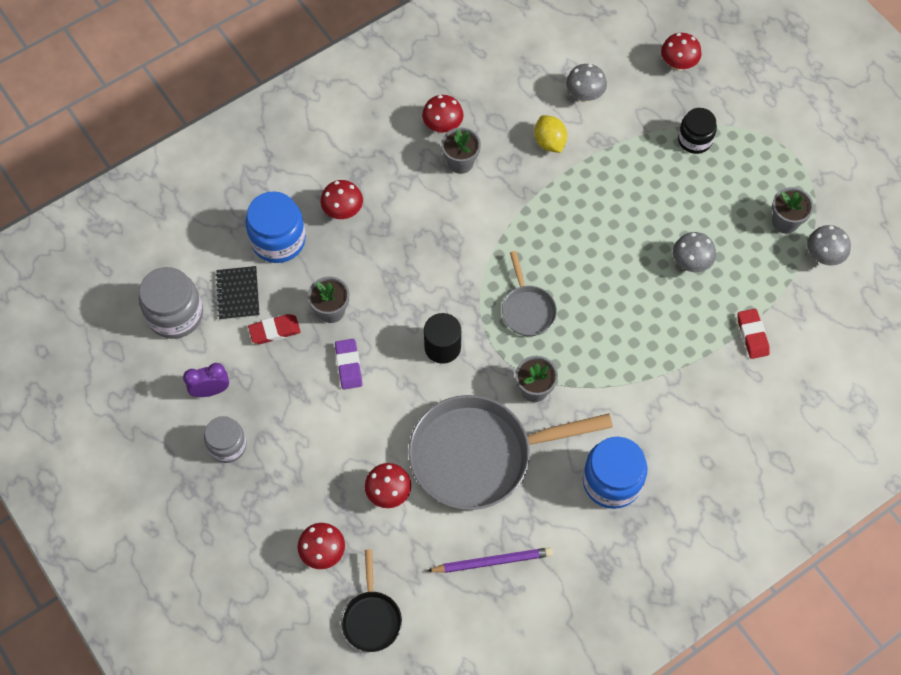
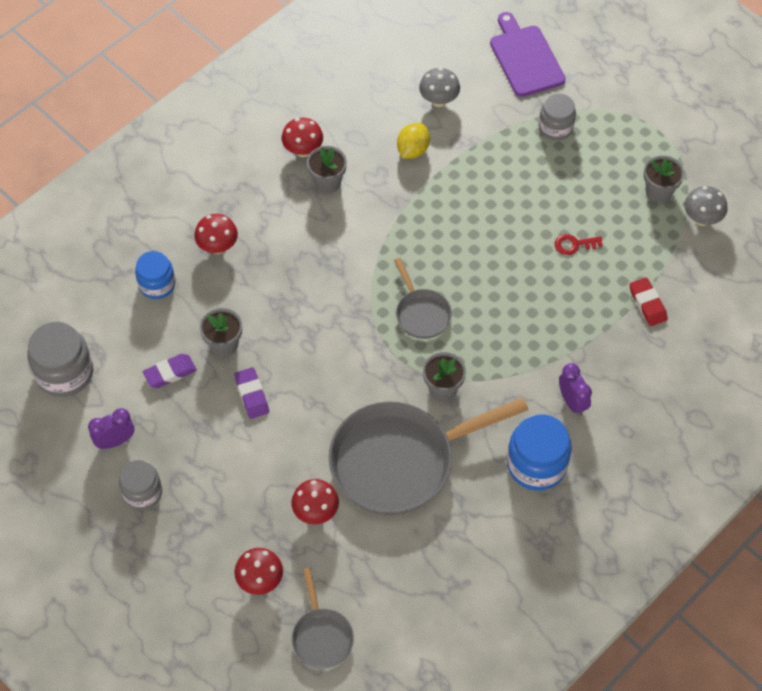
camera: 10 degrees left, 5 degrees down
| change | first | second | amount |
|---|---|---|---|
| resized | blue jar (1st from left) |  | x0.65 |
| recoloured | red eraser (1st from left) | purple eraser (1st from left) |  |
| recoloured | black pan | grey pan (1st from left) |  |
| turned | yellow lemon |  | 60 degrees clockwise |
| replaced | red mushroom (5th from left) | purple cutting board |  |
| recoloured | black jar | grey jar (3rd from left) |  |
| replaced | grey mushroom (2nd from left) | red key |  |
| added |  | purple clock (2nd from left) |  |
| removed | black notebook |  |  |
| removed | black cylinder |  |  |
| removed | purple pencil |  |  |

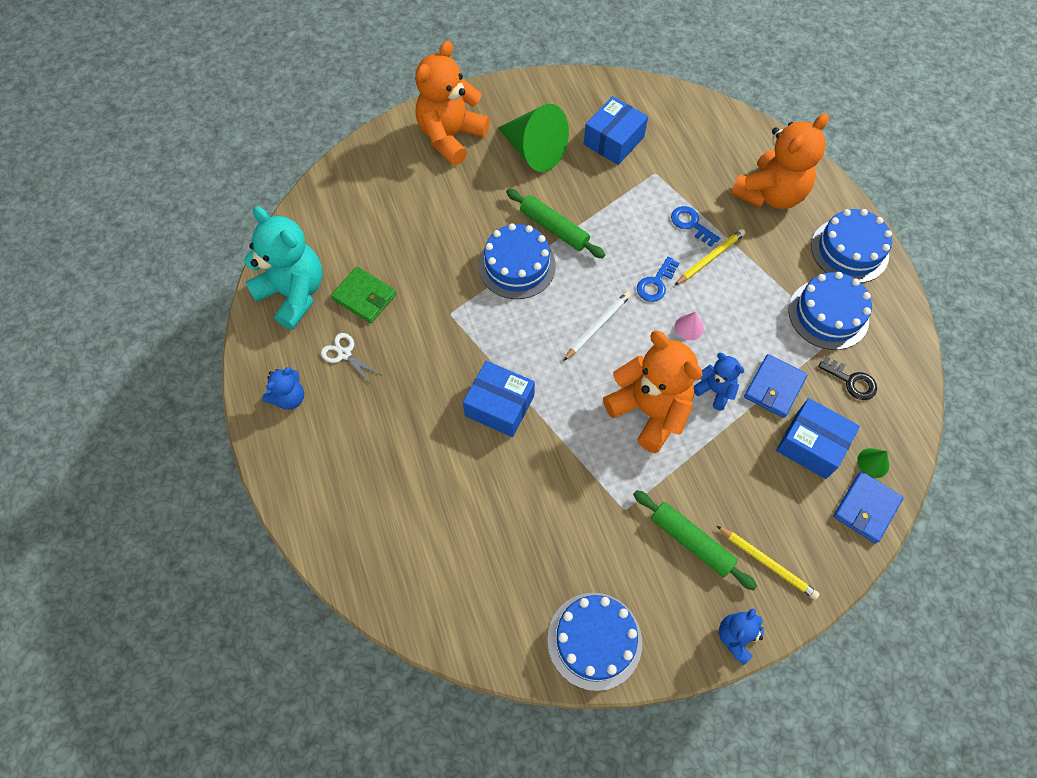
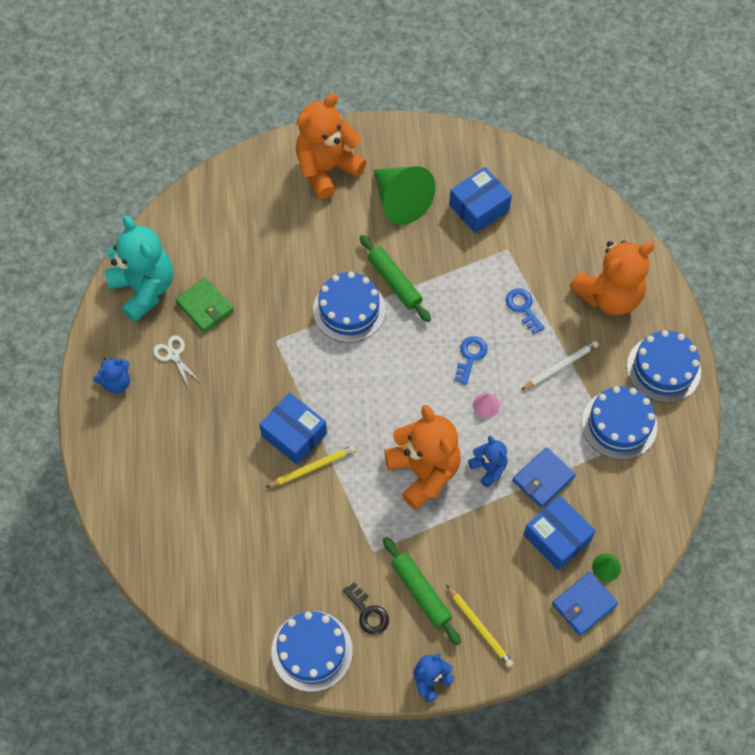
camera: 15 degrees right, 0 degrees up
| change | first | second | amount |
|---|---|---|---|
| moved | yellow pencil (1st from left) |  |  |
| moved | black key |  |  |
| turned | blue key (1st from left) |  | 150 degrees clockwise |
| moved | white pencil |  |  |

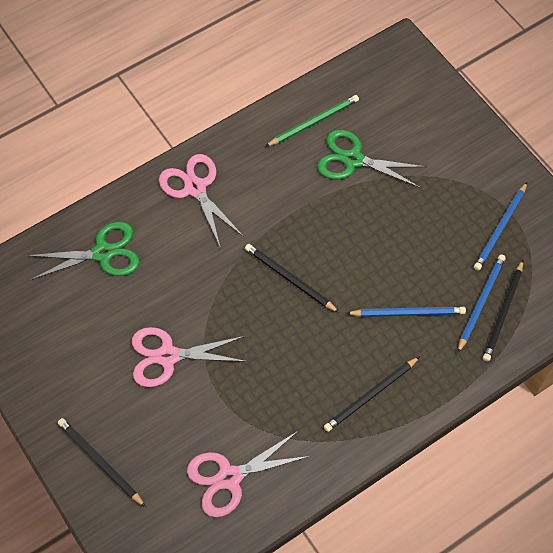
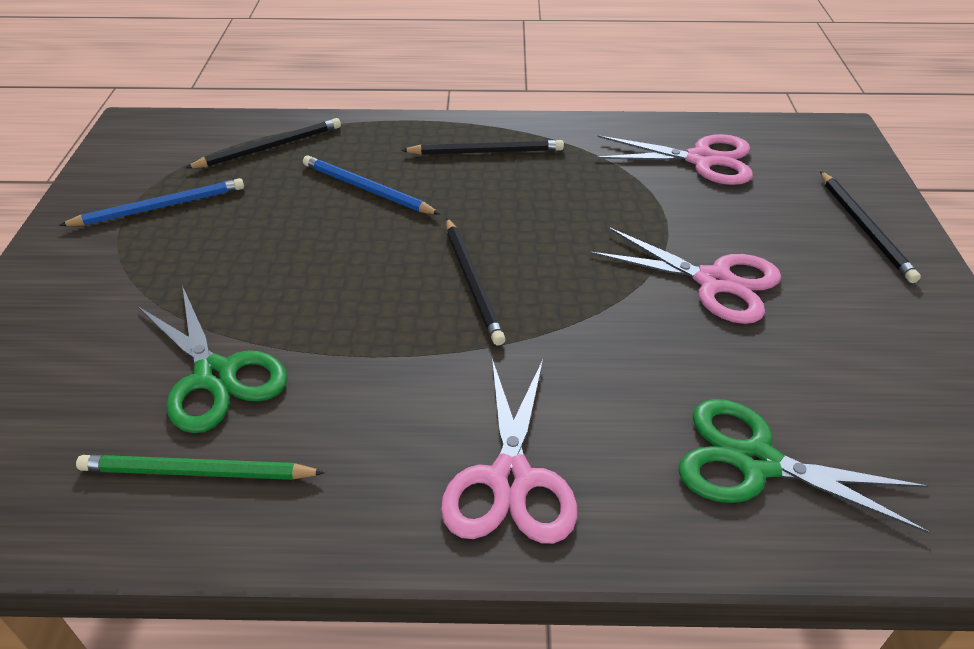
camera: 145 degrees left, 20 degrees down
| change | first | second | amount |
|---|---|---|---|
| removed | blue pencil (2nd from left) |  |  |

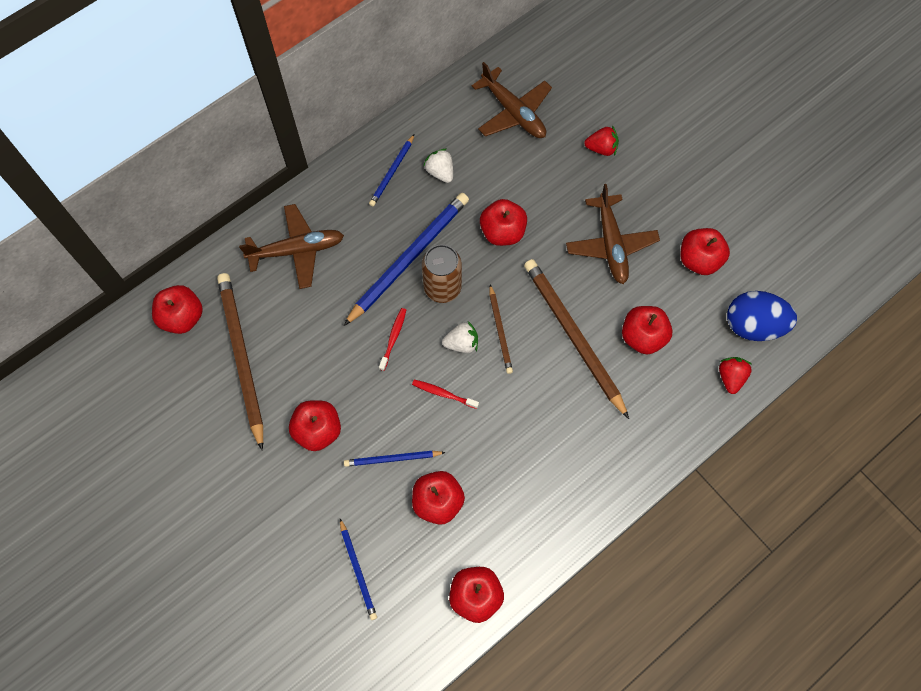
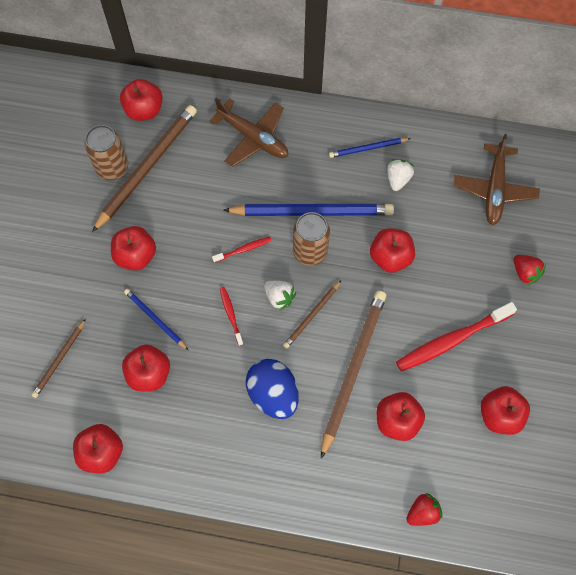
camera: 50 degrees right, 0 degrees up
| change | first | second | amount |
|---|---|---|---|
| recoloured | blue pencil (1st from left) | brown pencil (1st from left) |  |
| added |  | brown can (1st from left) |  |
| moved | blue egg |  |  |
| replaced | brown plane (3rd from left) | red toothbrush (3rd from left) |  |

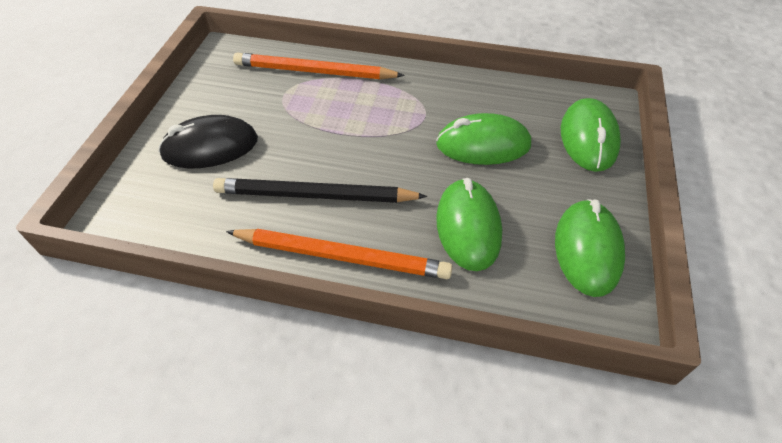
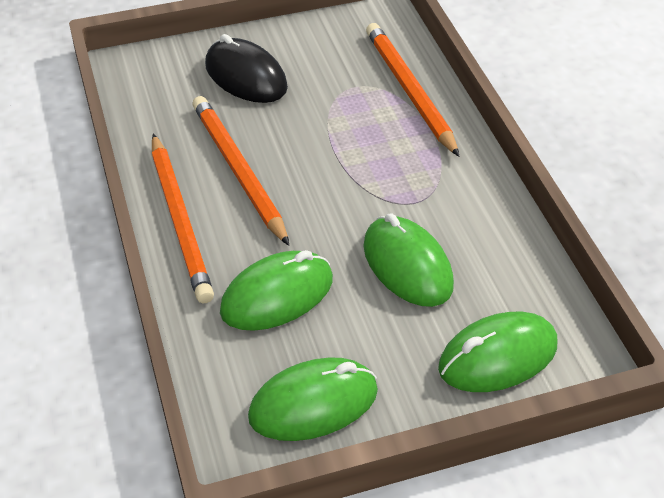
camera: 60 degrees right, 5 degrees down
| change | first | second | amount |
|---|---|---|---|
| recoloured | black pencil | orange pencil (2nd from left) |  |

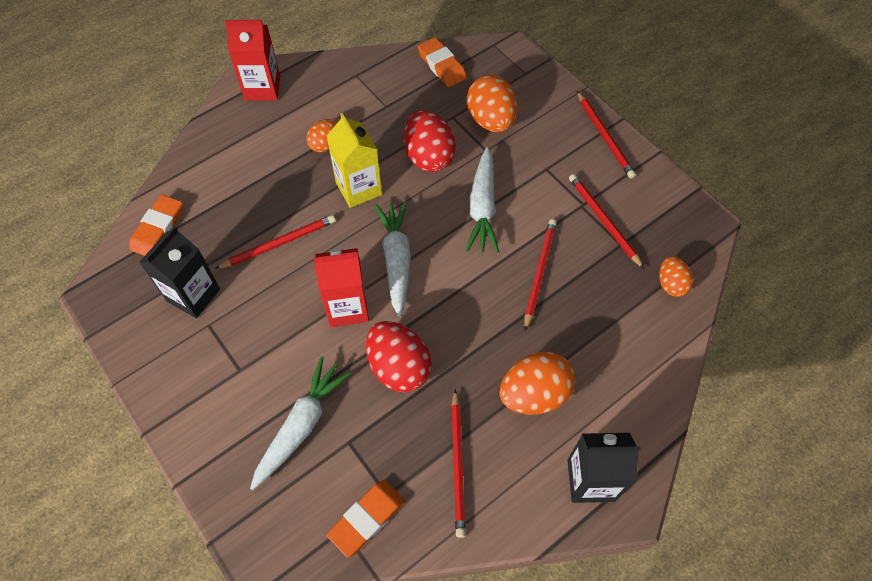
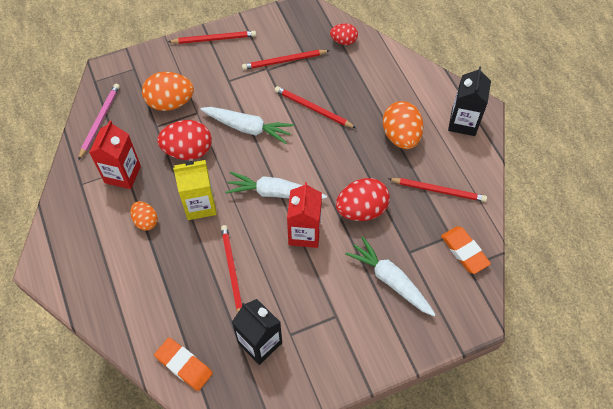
camera: 75 degrees left, 0 degrees up
| change | first | second | amount |
|---|---|---|---|
| replaced | orange eraser (3rd from left) | pink pencil |  |
| moved | red carton (1st from left) |  |  |
| recoloured | orange egg (4th from left) | red egg (2nd from left) |  |

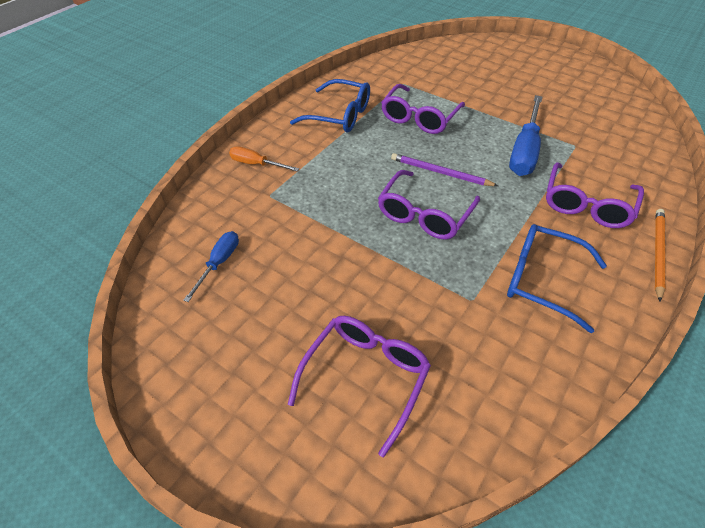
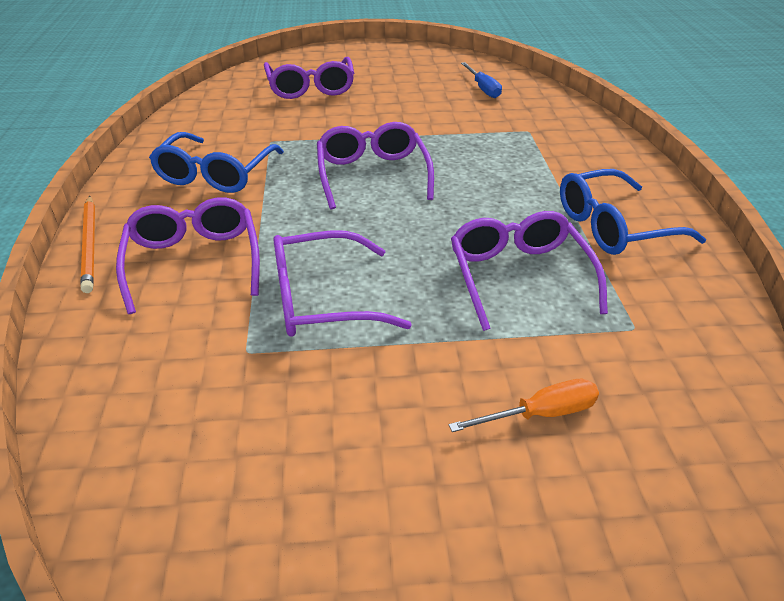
camera: 140 degrees right, 10 degrees down
| change | first | second | amount |
|---|---|---|---|
| turned | blue glasses (2nd from left in the first image) | blue glasses (1st from left) | 120 degrees clockwise |
| replaced | blue screwdriver (2nd from left) | purple glasses (3rd from left) |  |
| moved | orange screwdriver |  |  |
| removed | purple pencil |  |  |

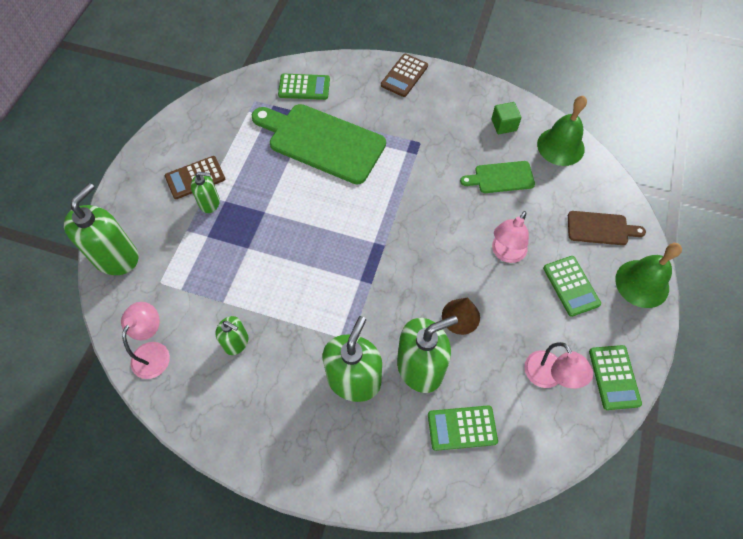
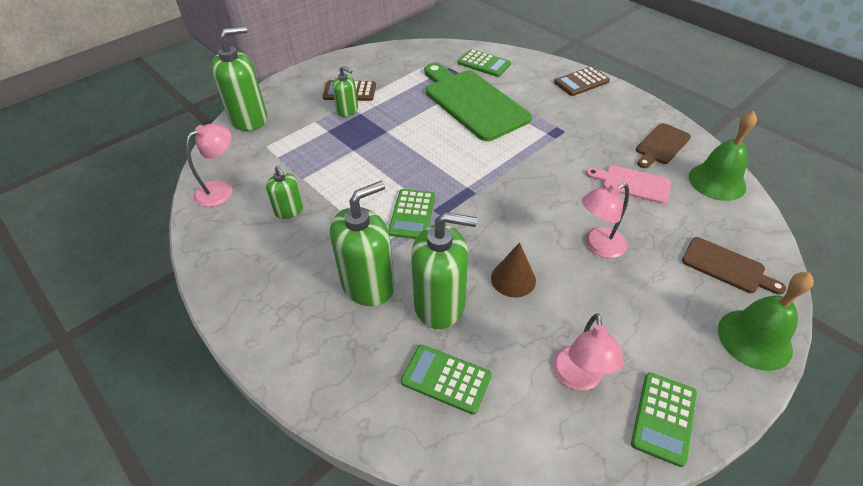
camera: 30 degrees right, 15 degrees down
| change | first | second | amount |
|---|---|---|---|
| moved | green calculator (3rd from left in the first image) | green calculator (1st from left) |  |
| recoloured | green cutting board (2nd from left) | pink cutting board |  |
| replaced | green cube | brown cutting board (1st from left) |  |

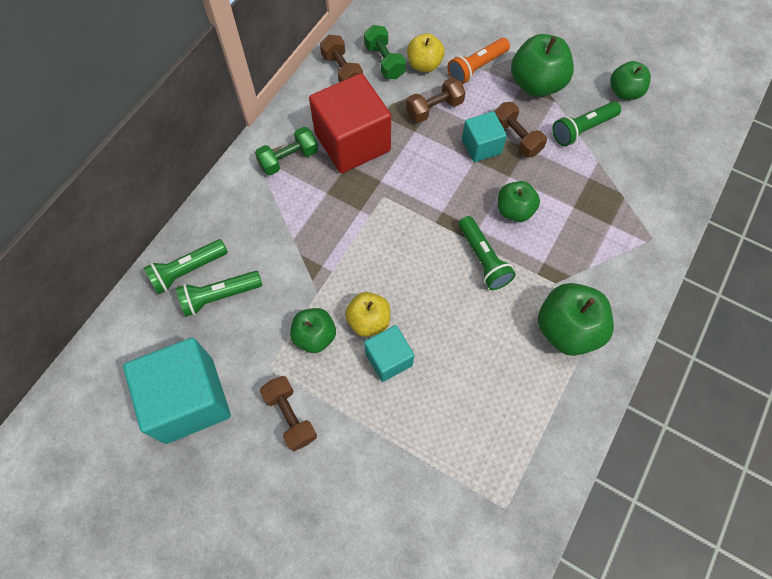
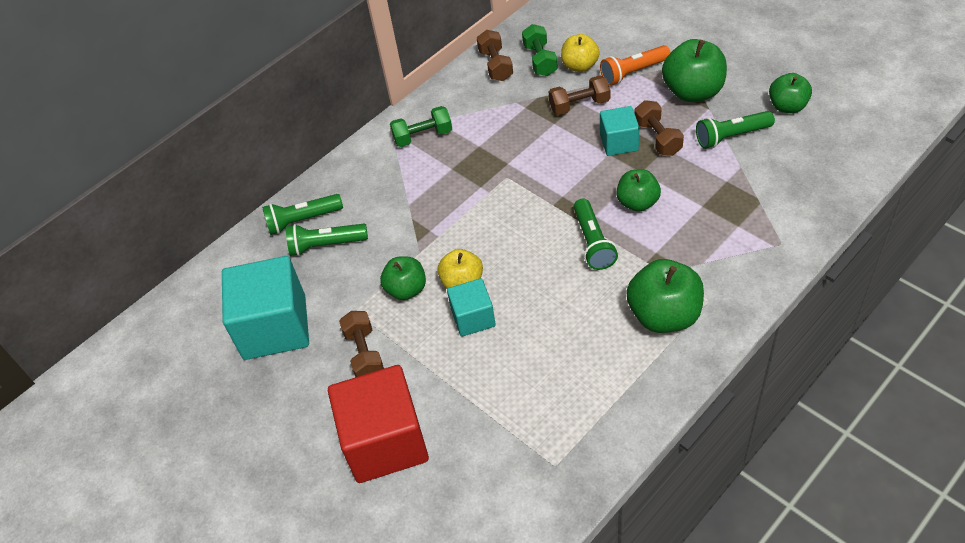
camera: 20 degrees right, 15 degrees down
| change | first | second | amount |
|---|---|---|---|
| moved | red cube |  |  |

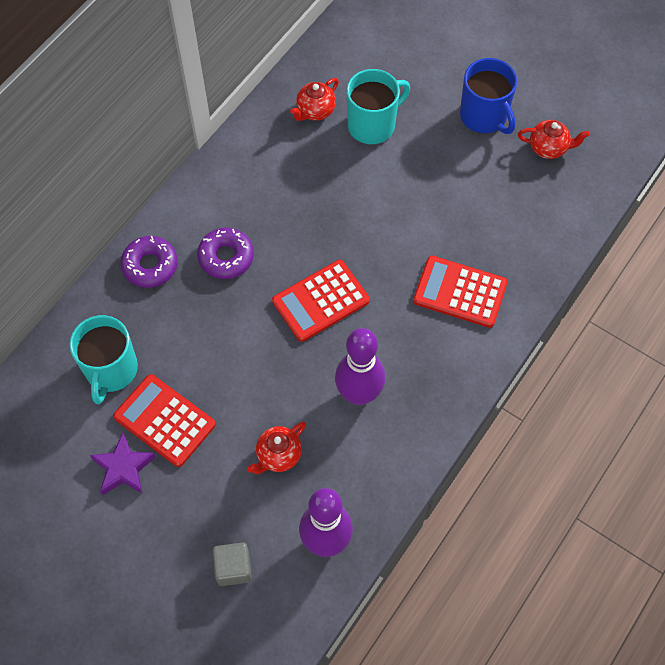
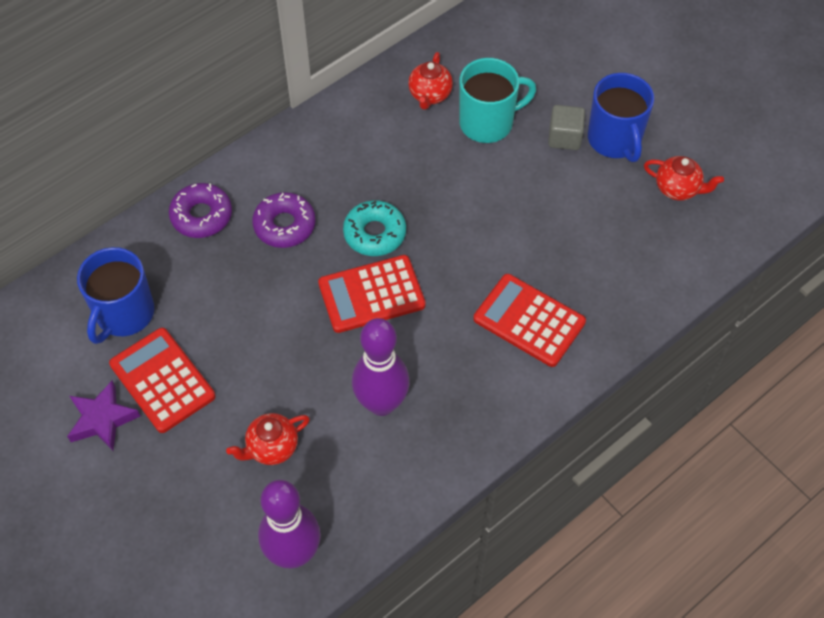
camera: 15 degrees right, 5 degrees down
| change | first | second | amount |
|---|---|---|---|
| recoloured | turquoise mug (1st from left) | blue mug (1st from left) |  |
| added |  | turquoise donut |  |
| turned | red teapot (2nd from left) |  | 45 degrees counterclockwise |
| moved | grey cube |  |  |

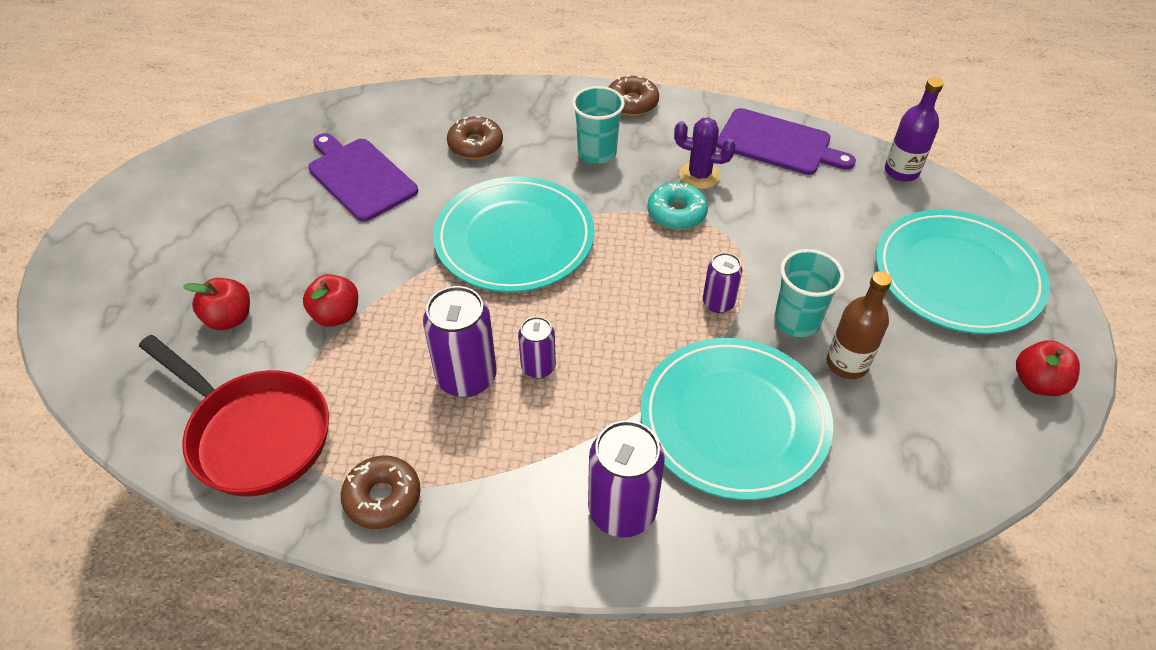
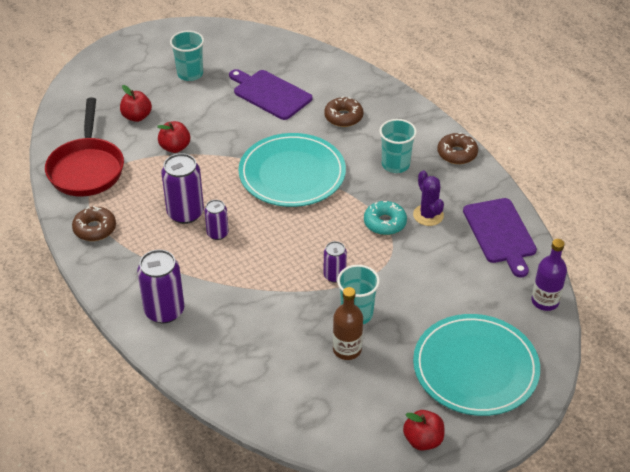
camera: 50 degrees right, 5 degrees down
| change | first | second | amount |
|---|---|---|---|
| added |  | turquoise cup (1st from left) |  |
| turned | purple cutting board (1st from left) |  | 60 degrees counterclockwise |
| removed | turquoise plate (2nd from left) |  |  |

